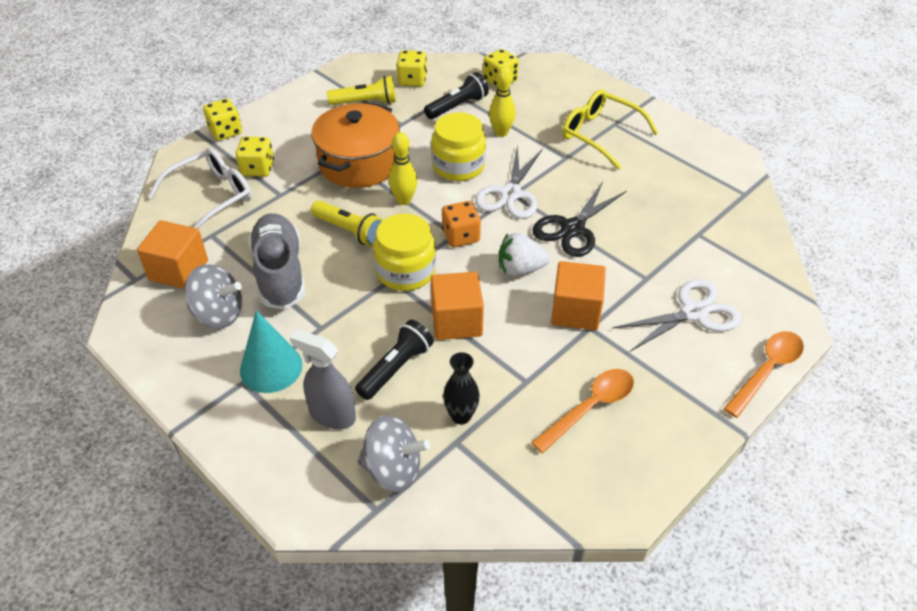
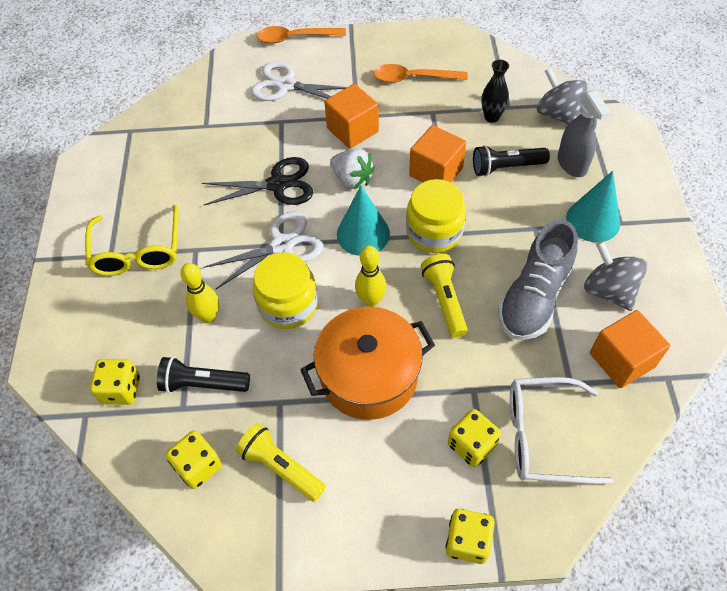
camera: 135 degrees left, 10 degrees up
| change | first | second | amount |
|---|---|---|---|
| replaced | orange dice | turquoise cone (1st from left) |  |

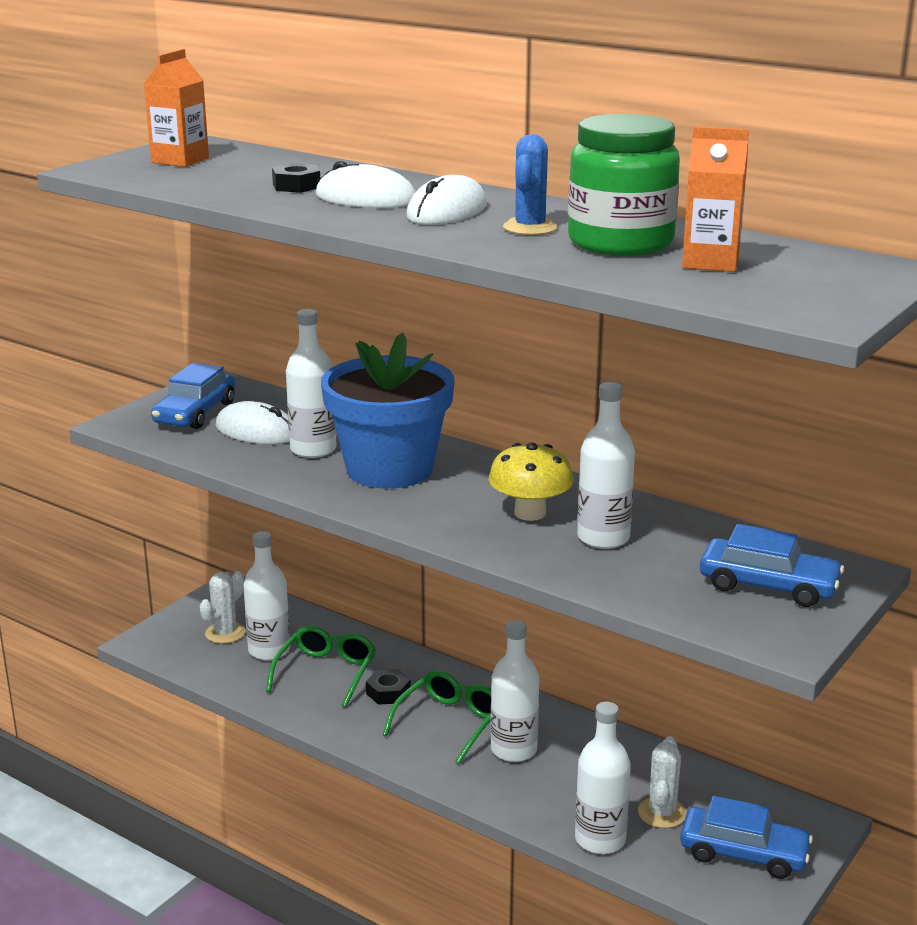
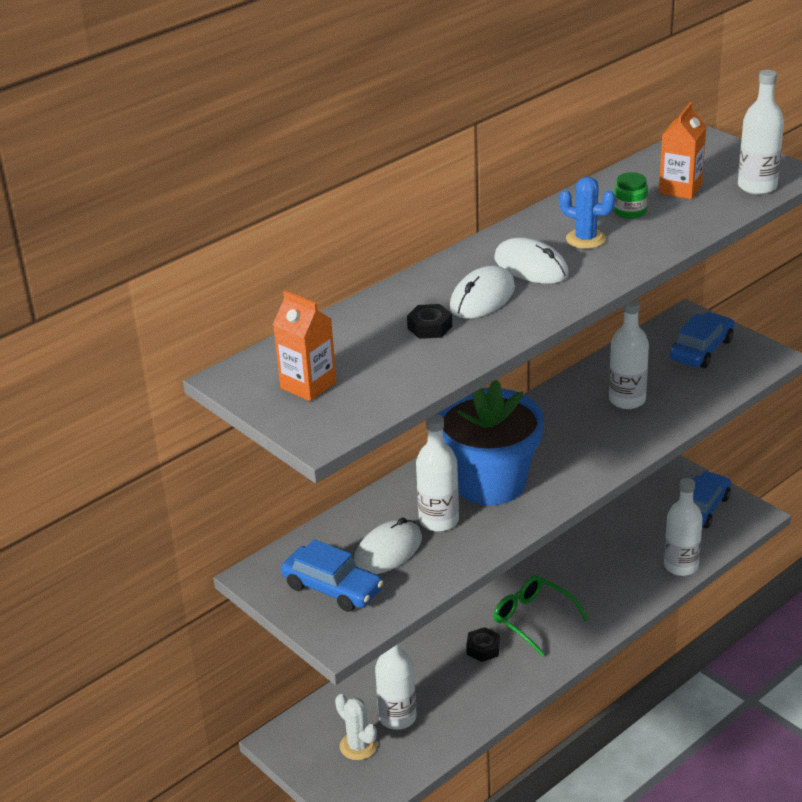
camera: 75 degrees left, 10 degrees up
| change | first | second | amount |
|---|---|---|---|
| resized | green jar |  | x0.45 |
| moved | white bottle (3rd from left in the first image) | white bottle (5th from left) |  |
| removed | green glasses (1st from left) |  |  |
| removed | yellow mushroom |  |  |
| removed | white cactus (2nd from left) |  |  |

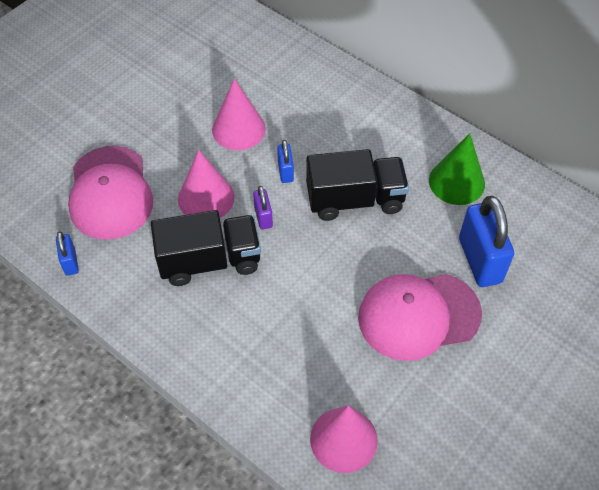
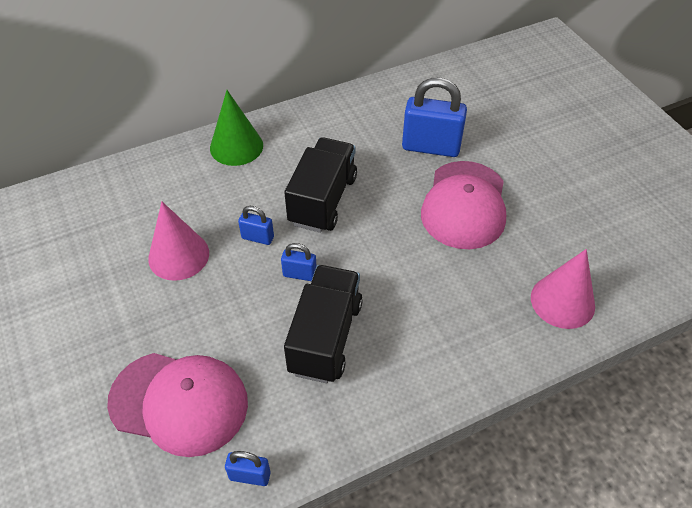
camera: 65 degrees left, 5 degrees down
| change | first | second | amount |
|---|---|---|---|
| moved | green cone |  |  |
| recoloured | purple padlock | blue padlock (3rd from left) |  |
| removed | pink cone (1st from left) |  |  |

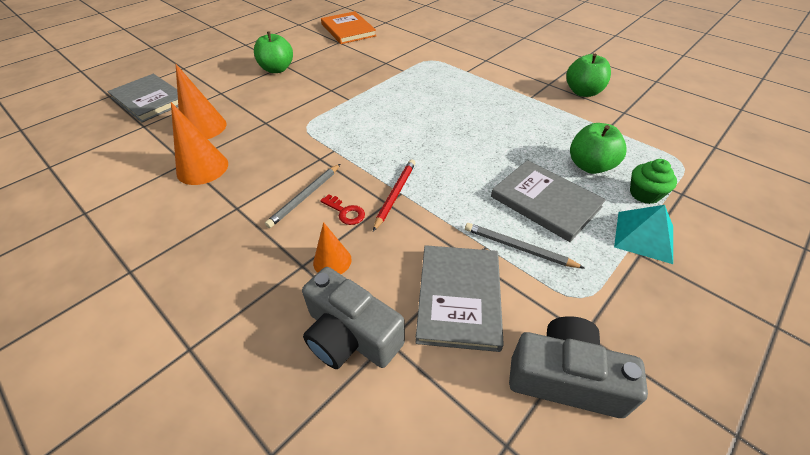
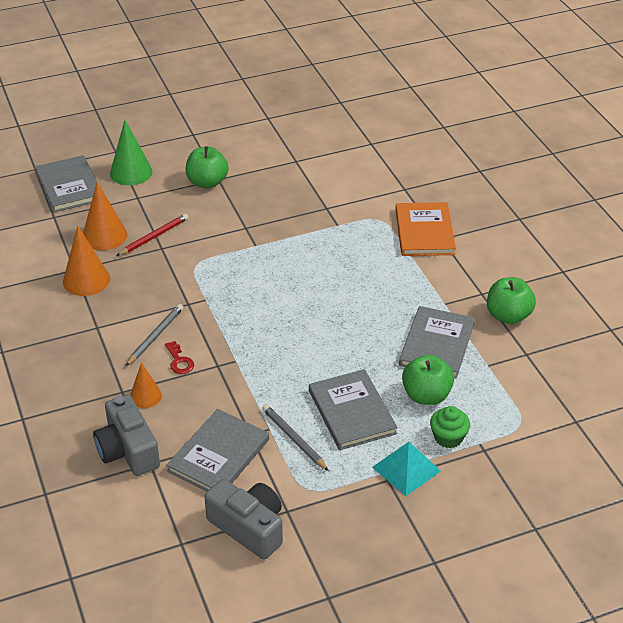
camera: 25 degrees right, 5 degrees down
| change | first | second | amount |
|---|---|---|---|
| added |  | green cone |  |
| moved | red pencil |  |  |
| turned | grey pencil (1st from left) |  | 150 degrees clockwise |
| moved | orange book |  |  |
| added |  | grey book (4th from left) |  |

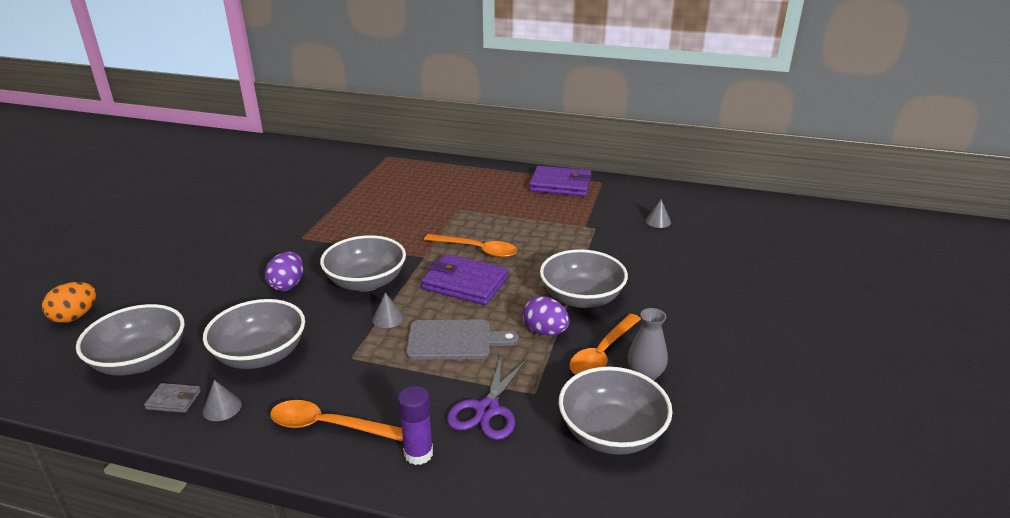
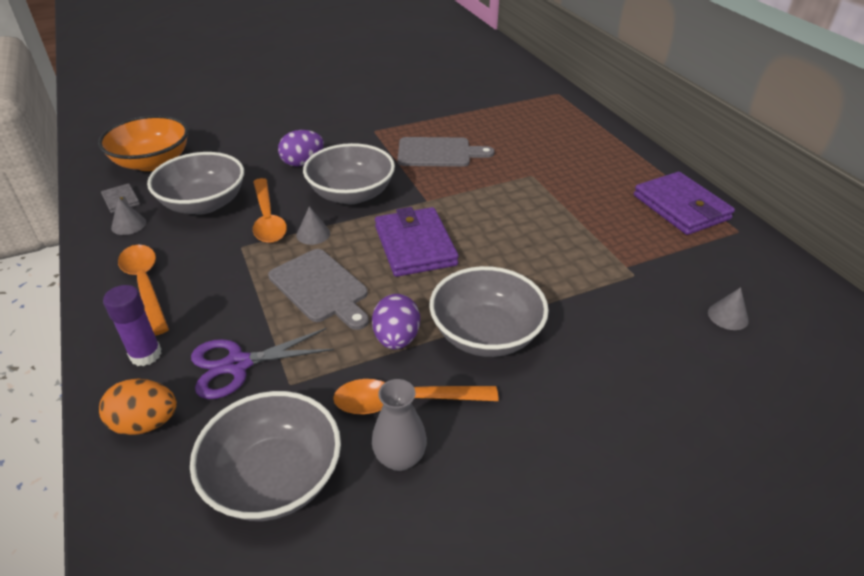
camera: 50 degrees right, 10 degrees up
| change | first | second | amount |
|---|---|---|---|
| recoloured | grey bowl (1st from left) | orange bowl |  |
| moved | orange egg |  |  |
| moved | orange spoon (2nd from left) |  |  |
| added |  | grey cutting board (2nd from left) |  |

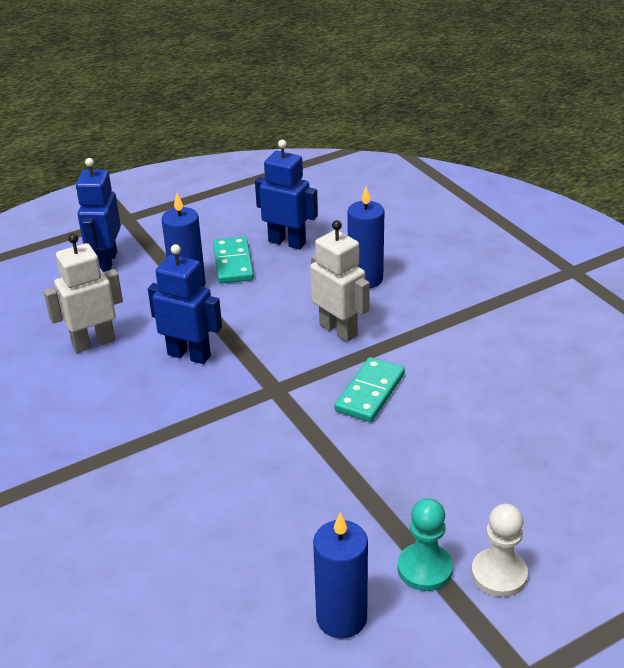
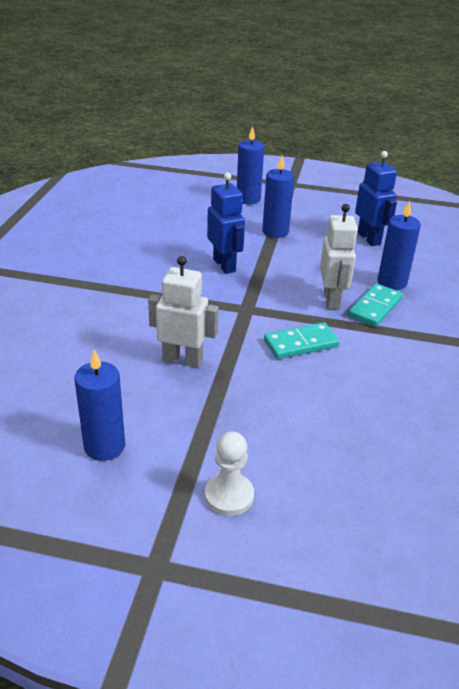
camera: 40 degrees right, 0 degrees up
| change | first | second | amount |
|---|---|---|---|
| moved | white robot (1st from left) |  |  |
| replaced | blue robot (1st from left) | blue candle (2nd from left) |  |
| moved | turquoise domino (1st from left in the first image) | turquoise domino (2nd from left) |  |
| removed | turquoise pawn |  |  |

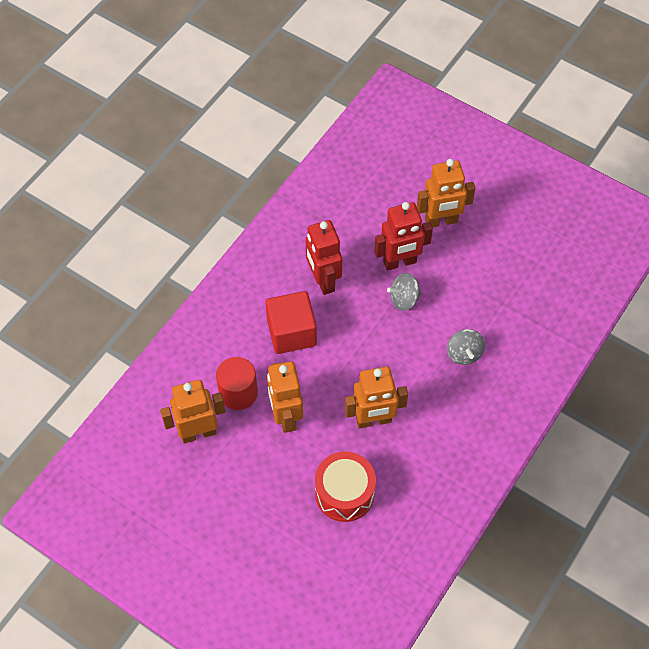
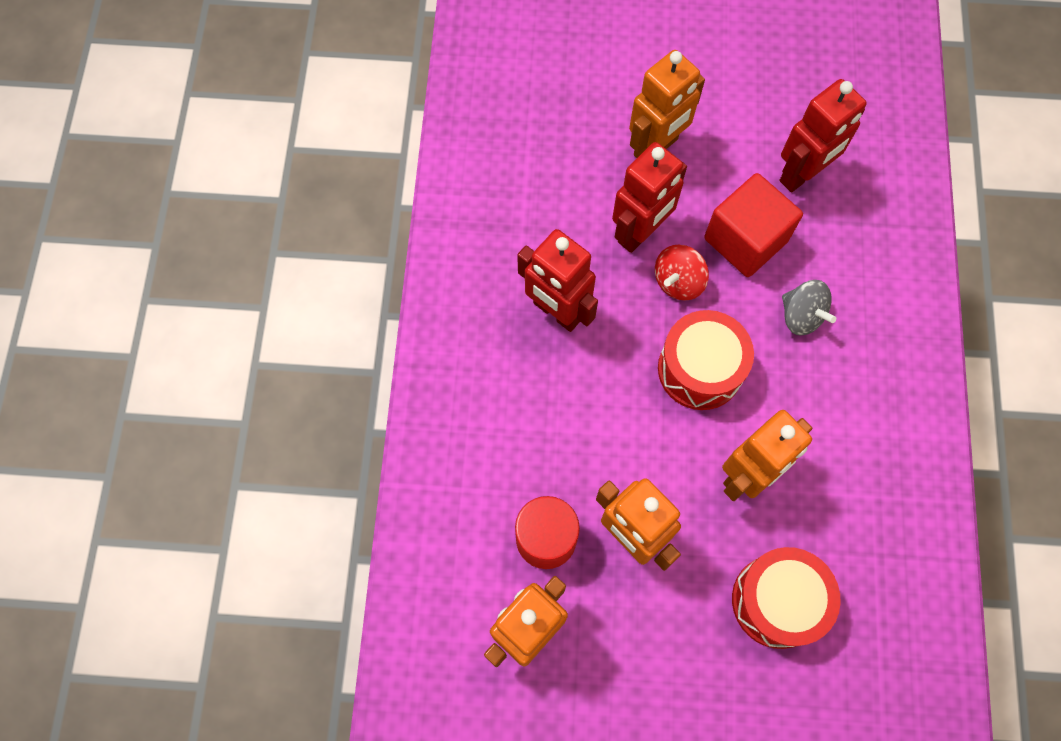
camera: 30 degrees left, 10 degrees up
| change | first | second | amount |
|---|---|---|---|
| recoloured | grey spinning top (1st from left) | red spinning top |  |
| added |  | red drum (1st from left) |  |
| moved | red cube |  |  |
| added |  | red robot (3rd from left) |  |

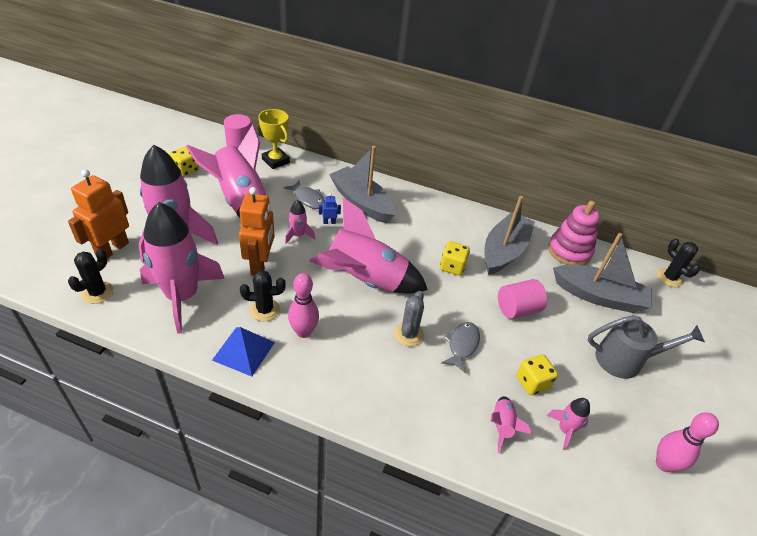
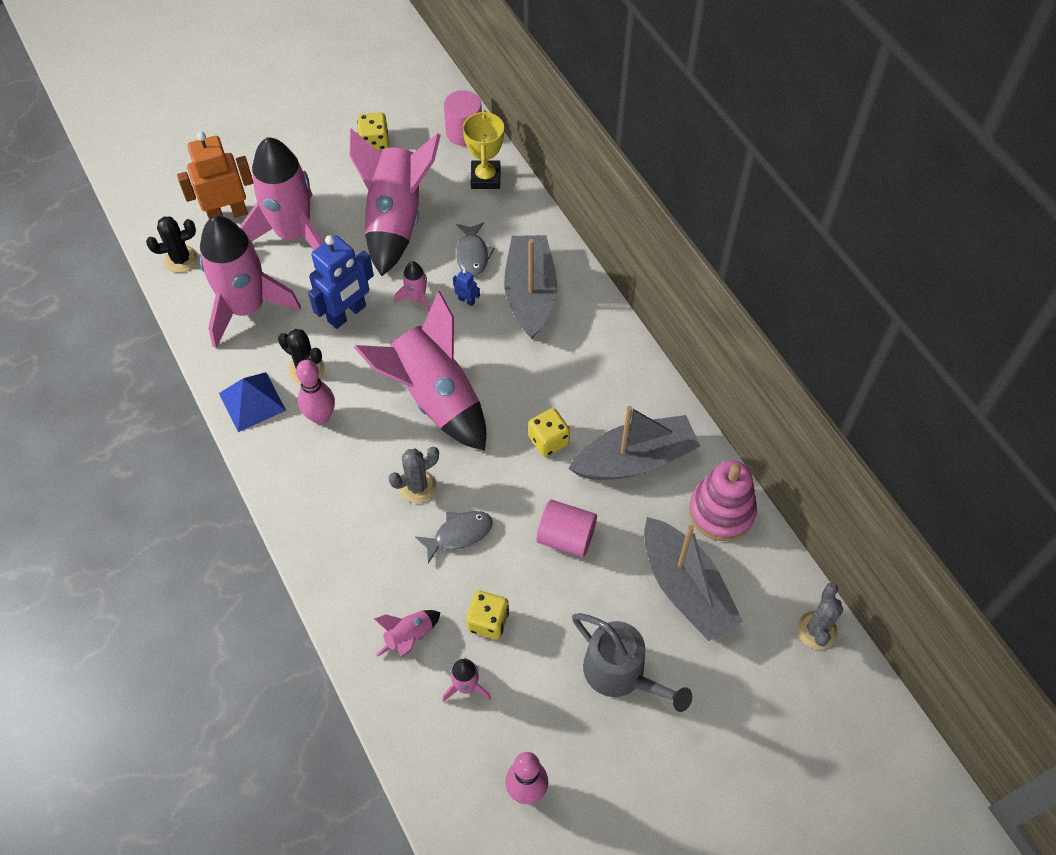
camera: 45 degrees right, 15 degrees up
| change | first | second | amount |
|---|---|---|---|
| recoloured | orange robot (2nd from left) | blue robot (1st from left) |  |
| recoloured | black cactus (3rd from left) | grey cactus (2nd from left) |  |

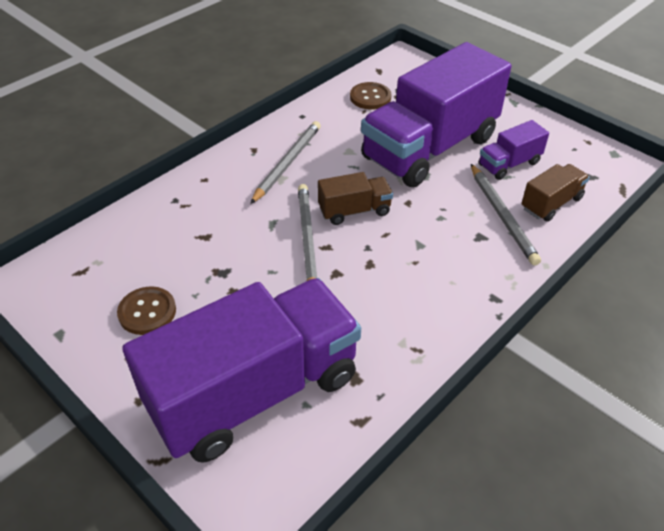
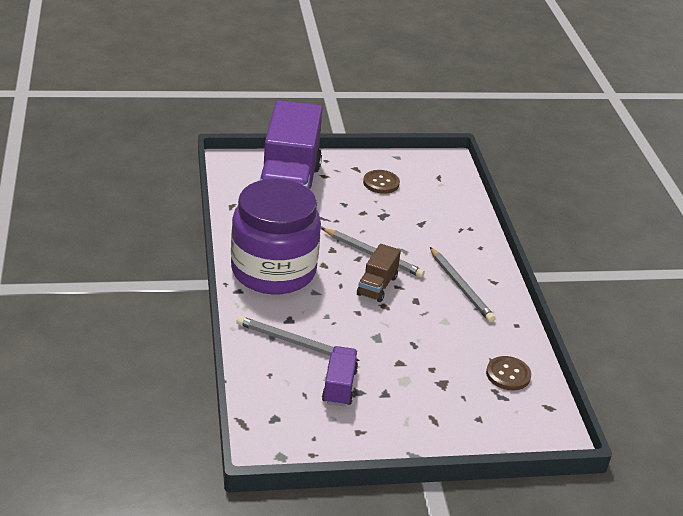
camera: 125 degrees right, 10 degrees down
| change | first | second | amount |
|---|---|---|---|
| added |  | purple jar |  |
| removed | purple truck (2nd from left) |  |  |
| removed | brown truck (2nd from left) |  |  |

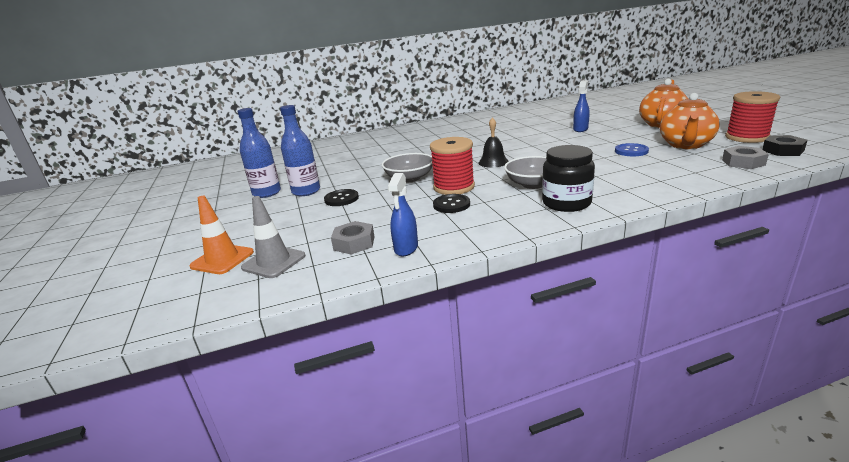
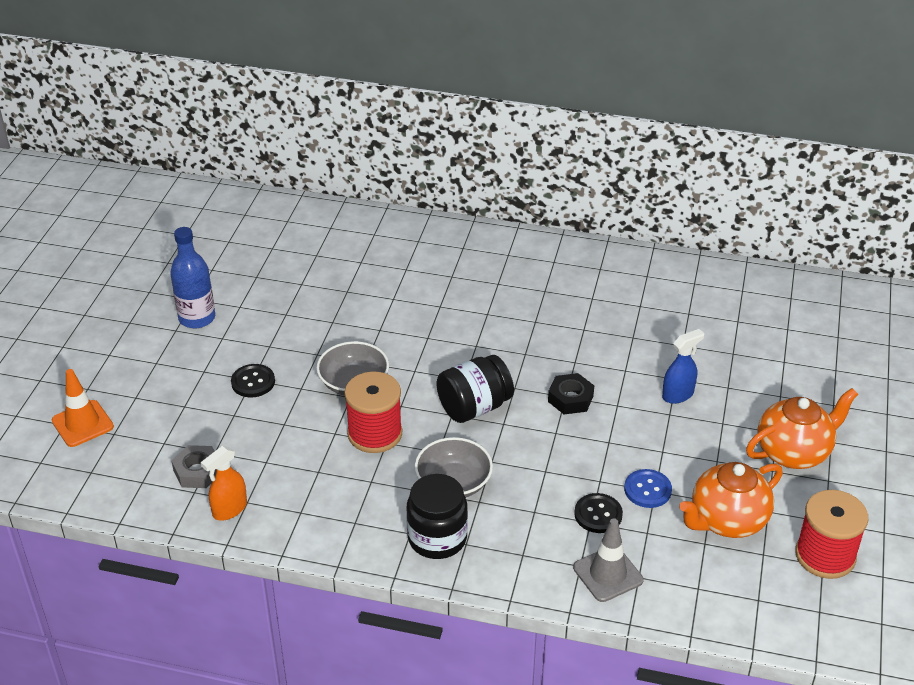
camera: 30 degrees right, 15 degrees up
| change | first | second | amount |
|---|---|---|---|
| recoloured | blue spray bottle (1st from left) | orange spray bottle |  |
| replaced | black bell | black jar (2nd from left) |  |
| moved | black nut |  |  |
| moved | grey traffic cone |  |  |
| moved | black button (2nd from left) |  |  |
| removed | blue bottle (2nd from left) |  |  |
| removed | grey nut (2nd from left) |  |  |

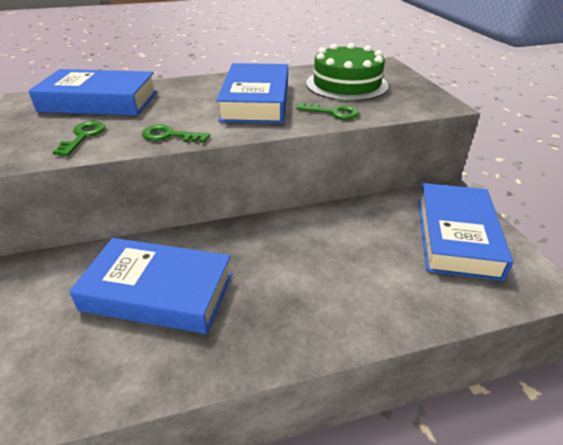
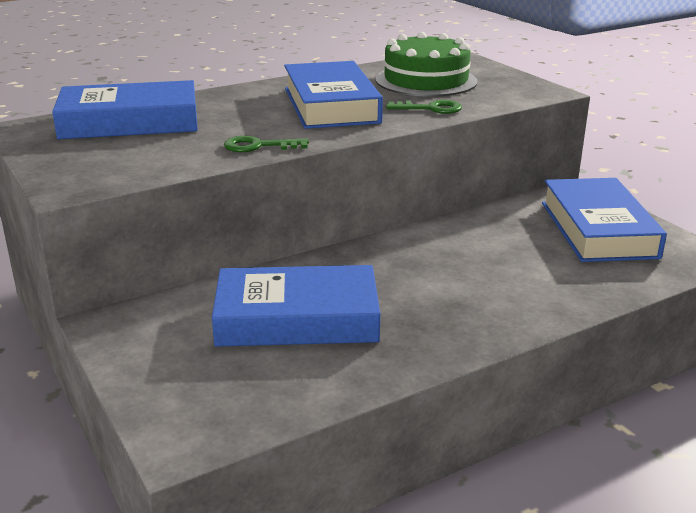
camera: 15 degrees left, 10 degrees down
| change | first | second | amount |
|---|---|---|---|
| removed | green key (1st from left) |  |  |

